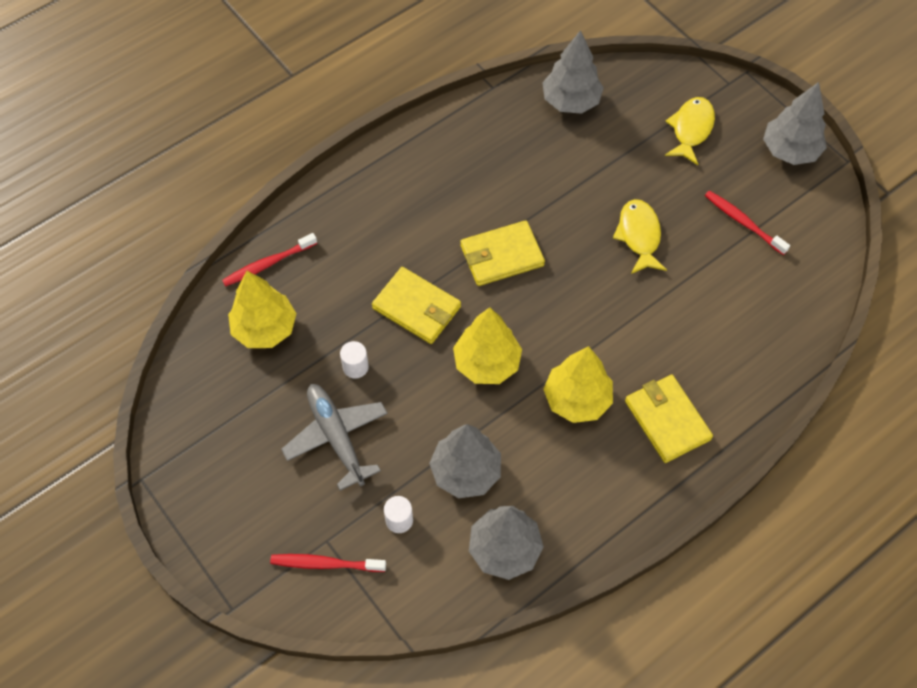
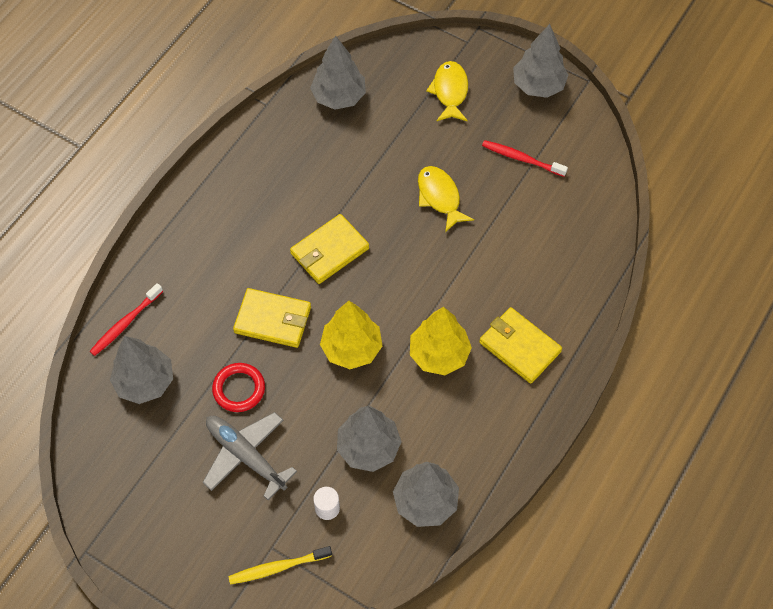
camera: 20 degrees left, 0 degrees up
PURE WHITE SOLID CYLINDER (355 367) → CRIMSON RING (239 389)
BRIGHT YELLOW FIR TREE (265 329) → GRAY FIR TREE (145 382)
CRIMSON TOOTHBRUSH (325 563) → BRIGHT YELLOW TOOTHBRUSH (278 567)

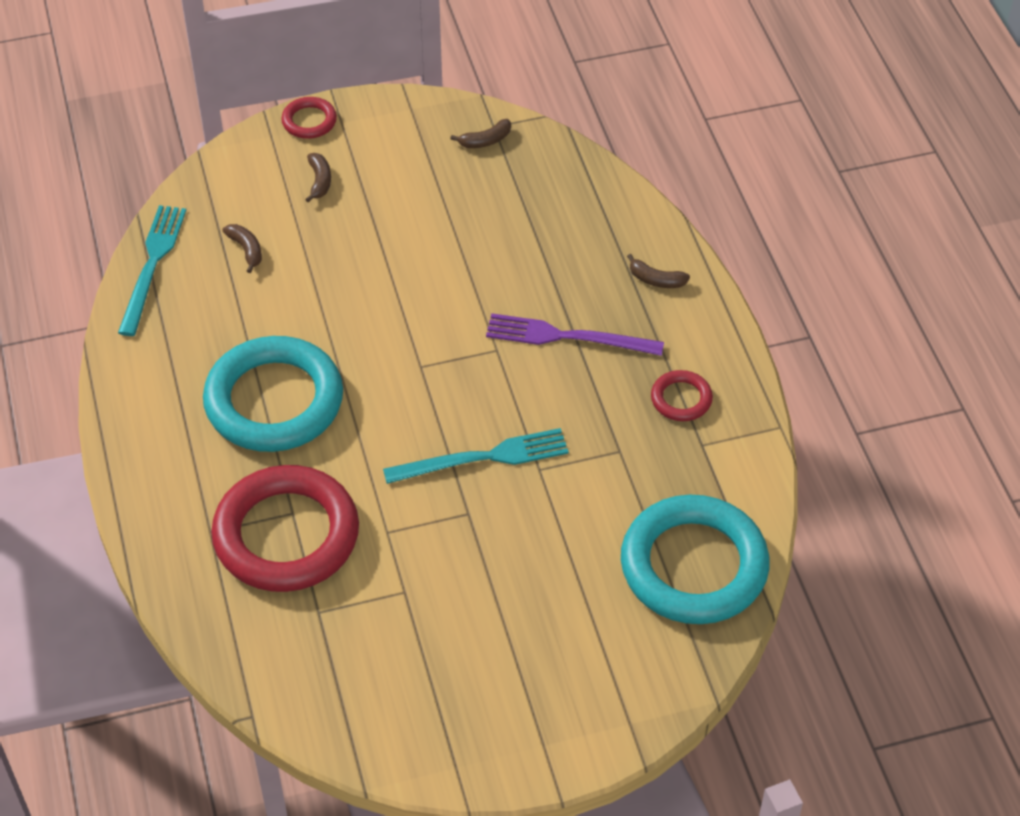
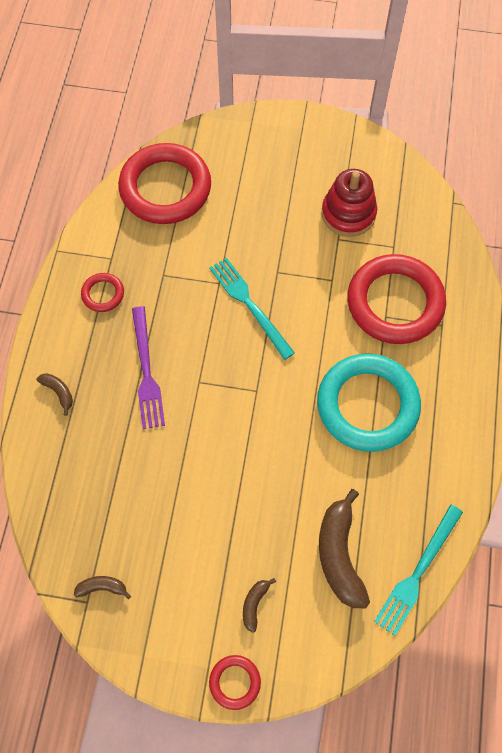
camera: 155 degrees left, 15 degrees up
- → CRIMSON RING STACKER (348 214)
TEAL RING (693 566) → CRIMSON RING (165 188)
TEAL FORK (483 458) → TEAL FORK (249 305), 45 degrees clockwise
ROYAL PURPLE FORK (567 337) → ROYAL PURPLE FORK (146 371), 45 degrees clockwise
BROWN BANANA (246 250) → BROWN BANANA (340 555), x2.10

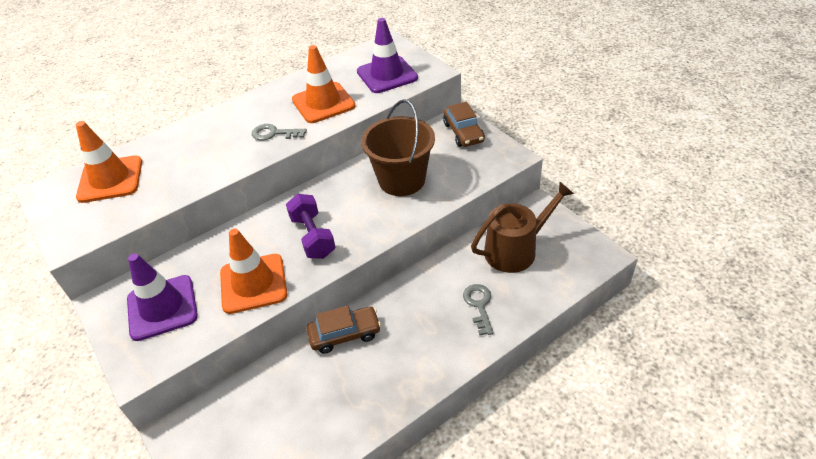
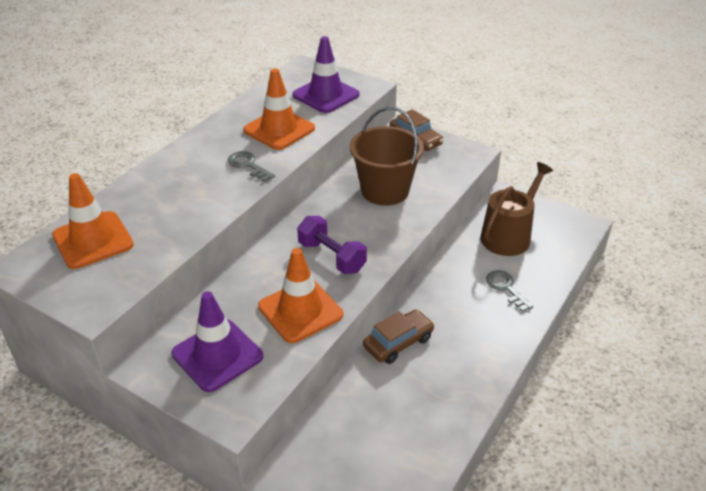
camera: 25 degrees left, 5 degrees down
GRAY KEY (274 133) → GRAY KEY (248 165), 60 degrees clockwise

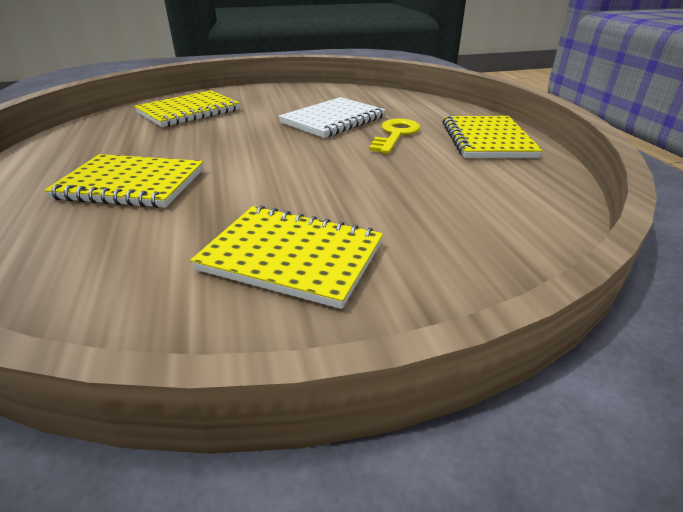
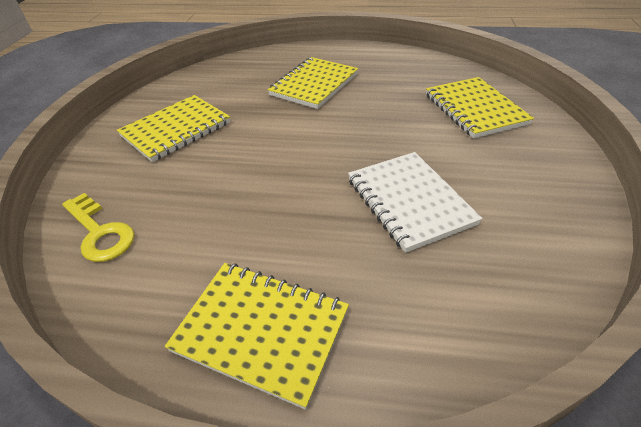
camera: 115 degrees right, 10 degrees up
BRIGHT YELLOW KEY (395 135) → BRIGHT YELLOW KEY (100 232), move

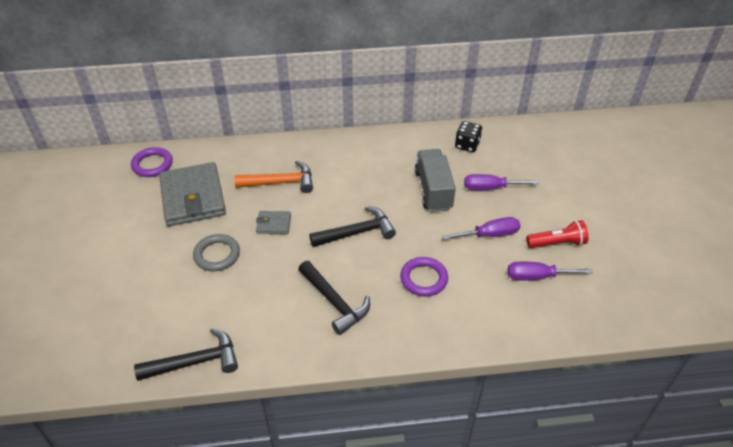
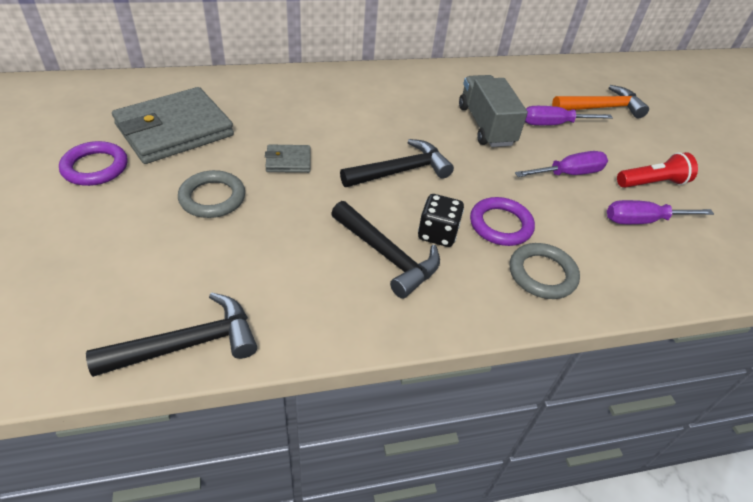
camera: 10 degrees left, 0 degrees up
- → GRAY RING (542 274)
ROYAL PURPLE RING (152 165) → ROYAL PURPLE RING (95 167), move
ORANGE CLAW HAMMER (280 182) → ORANGE CLAW HAMMER (601 108), move
EBONY GAME DIE (467 145) → EBONY GAME DIE (437 234), move
GRAY WALLET (193 197) → GRAY WALLET (174 130), 75 degrees clockwise

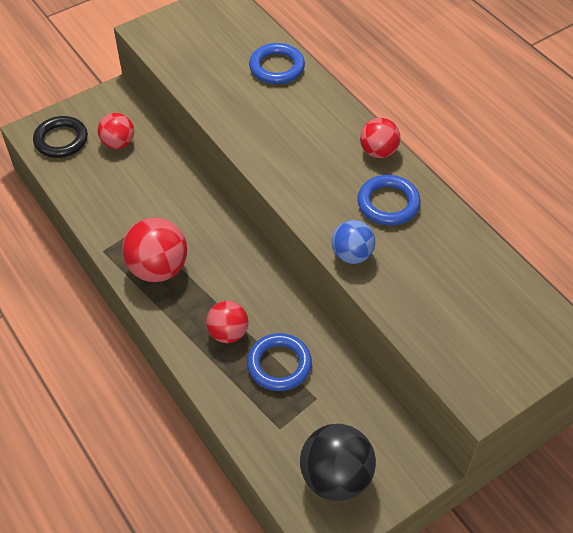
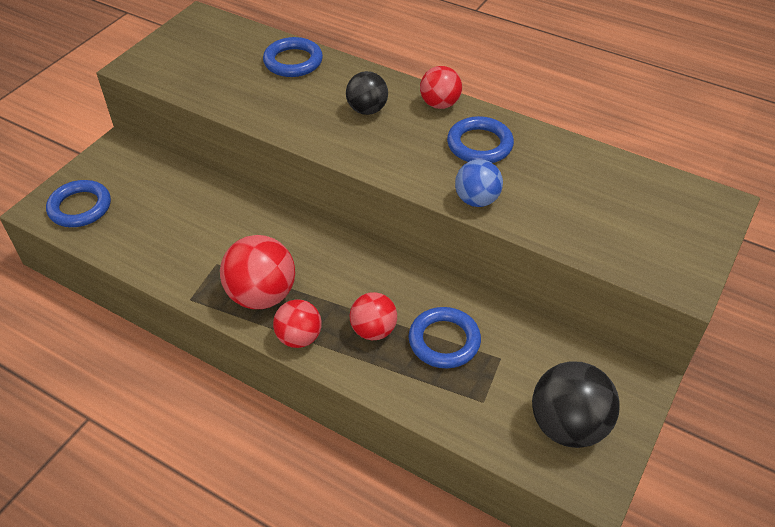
camera: 25 degrees left, 5 degrees down
- → EBONY PLAY BALL (367 110)
CRIMSON PLAY BALL (118 143) → CRIMSON PLAY BALL (299 337), move
EBONY RING (61 140) → BLUE RING (80 207)

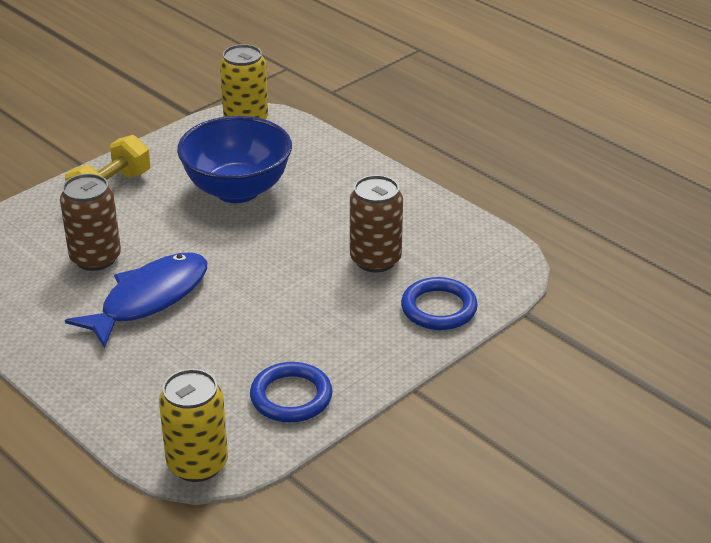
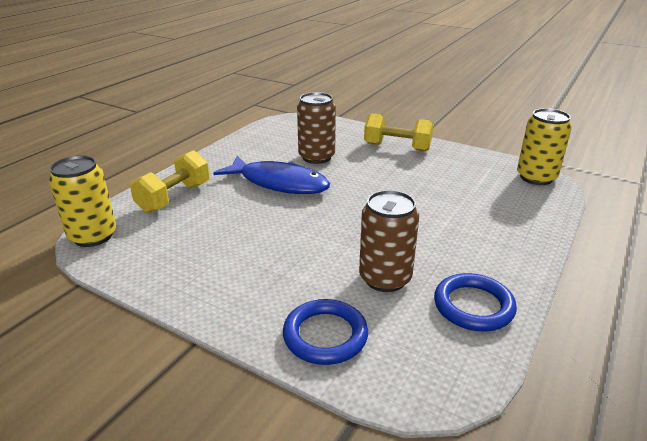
camera: 75 degrees right, 5 degrees down
BLUE DEEP DISH (237 190) → -
- → BRIGHT YELLOW HAND WEIGHT (174 197)
BLUE RING (291 397) → BLUE RING (473 306), move

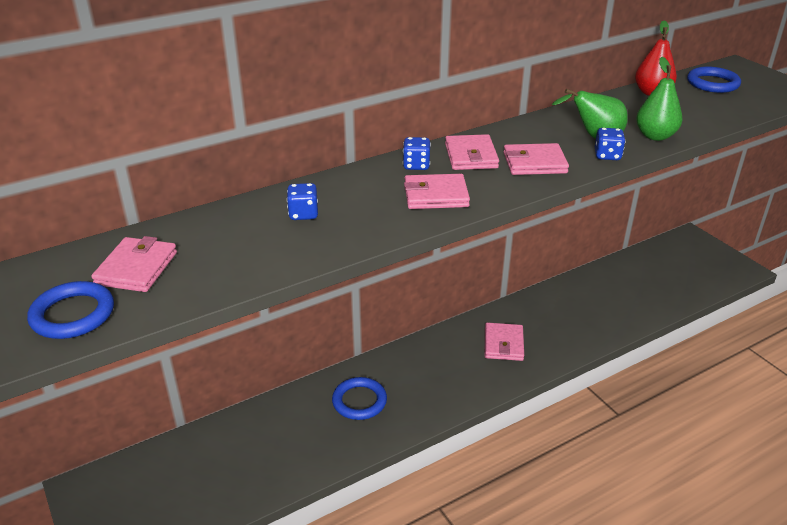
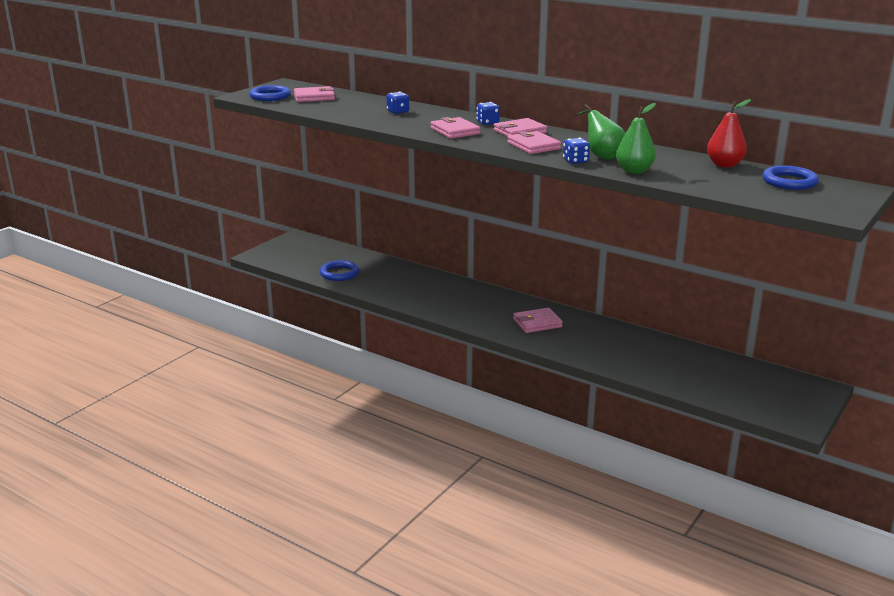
camera: 65 degrees right, 10 degrees down
BLUE RING (359 401) → BLUE RING (339 273), move

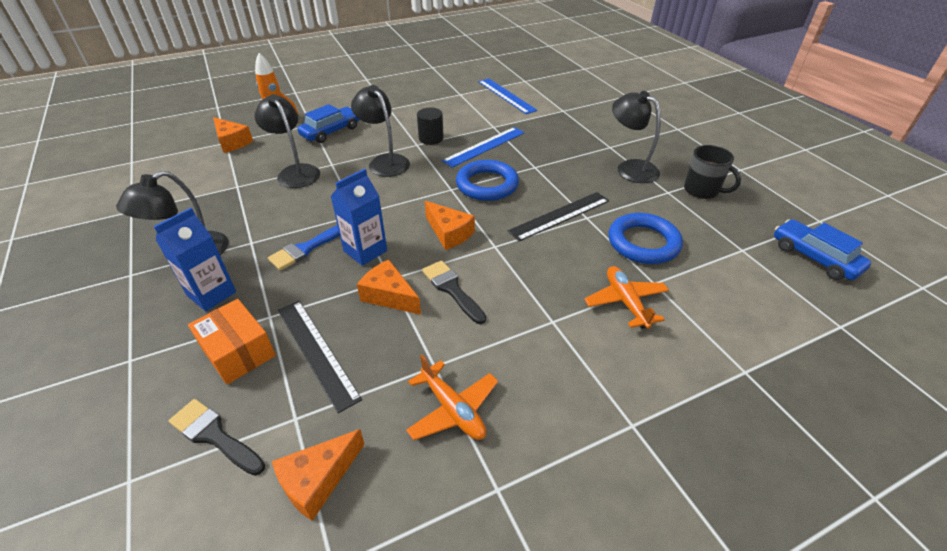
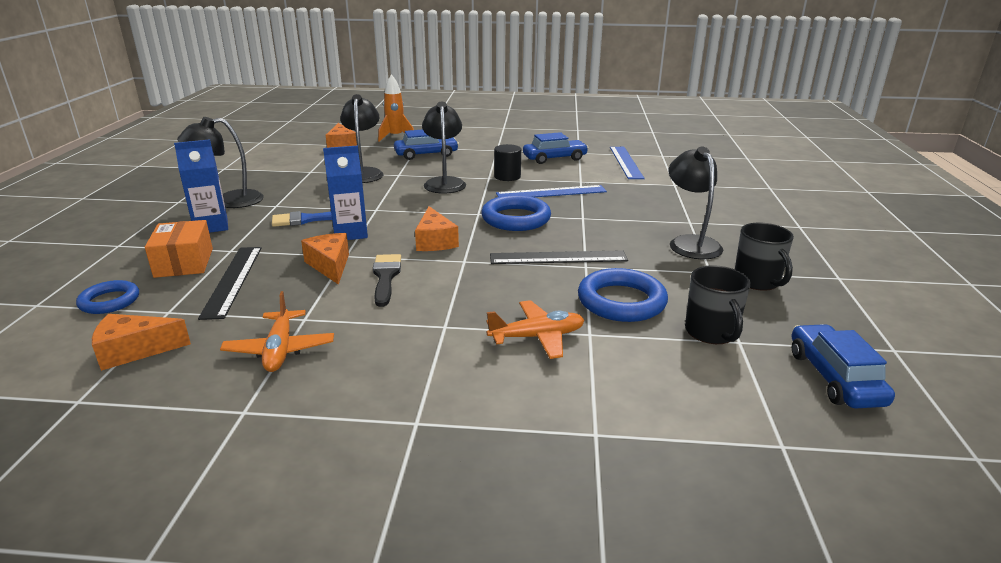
camera: 30 degrees right, 15 degrees down
- → BLUE TOY CAR (554 158)
- → EBONY TEA MUG (711 332)
EBONY PAINT BRUSH (214 435) → BLUE RING (109 301)
ORANGE PLANE (625 302) → ORANGE PLANE (537 337), 60 degrees clockwise

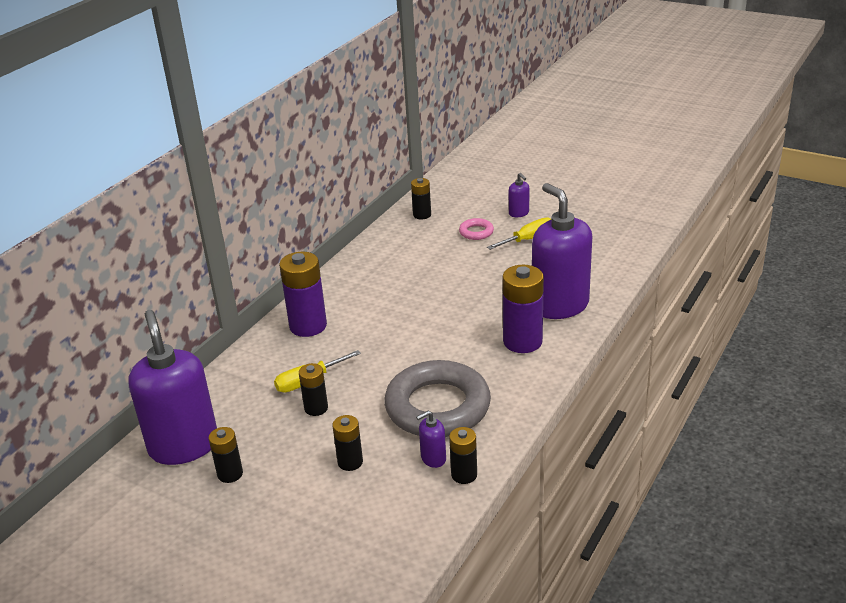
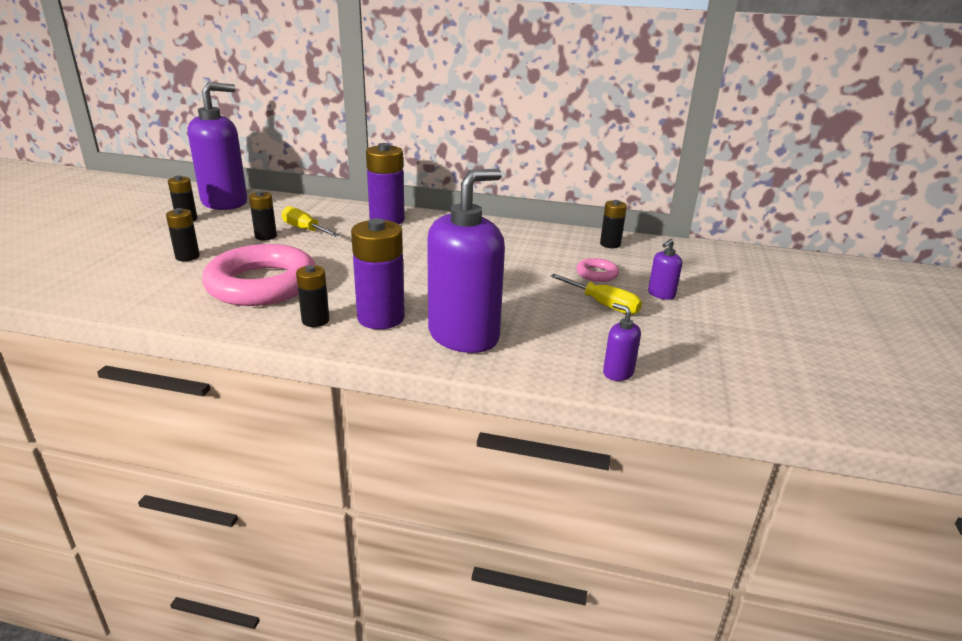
camera: 70 degrees right, 5 degrees down
ROYAL PURPLE SOAP DISPENSER (433 458) → ROYAL PURPLE SOAP DISPENSER (618 373), move
EBONY BATTERY (464 475) → EBONY BATTERY (315 320), move
GRAY RING (437 407) → ROSY RING (262 284)

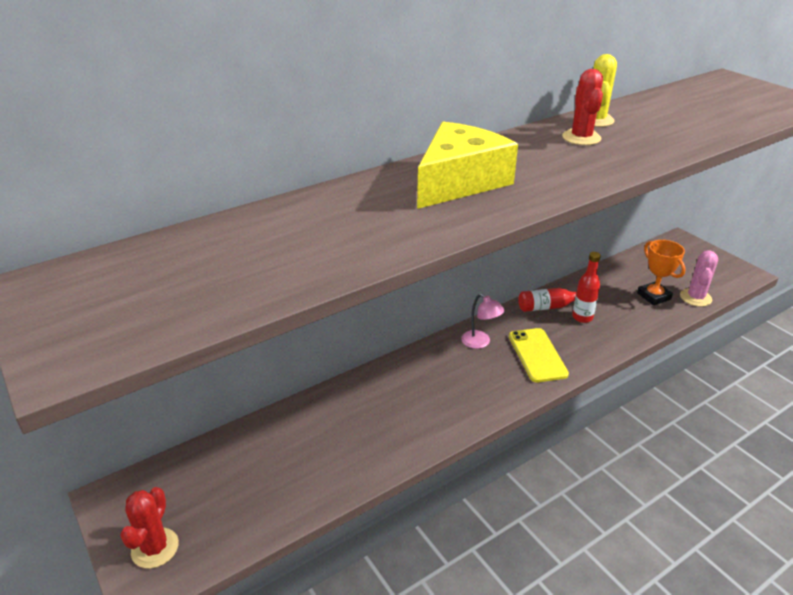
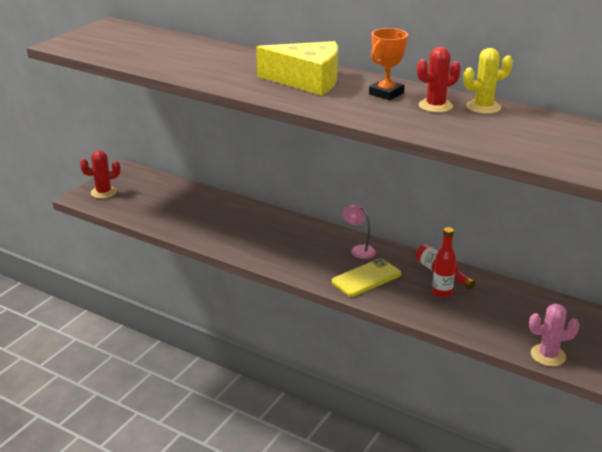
camera: 65 degrees right, 5 degrees down
ORANGE TROPHY (654 296) → ORANGE TROPHY (386 93), move
ROSY DESK LAMP (480 342) → ROSY DESK LAMP (358 250), 105 degrees clockwise

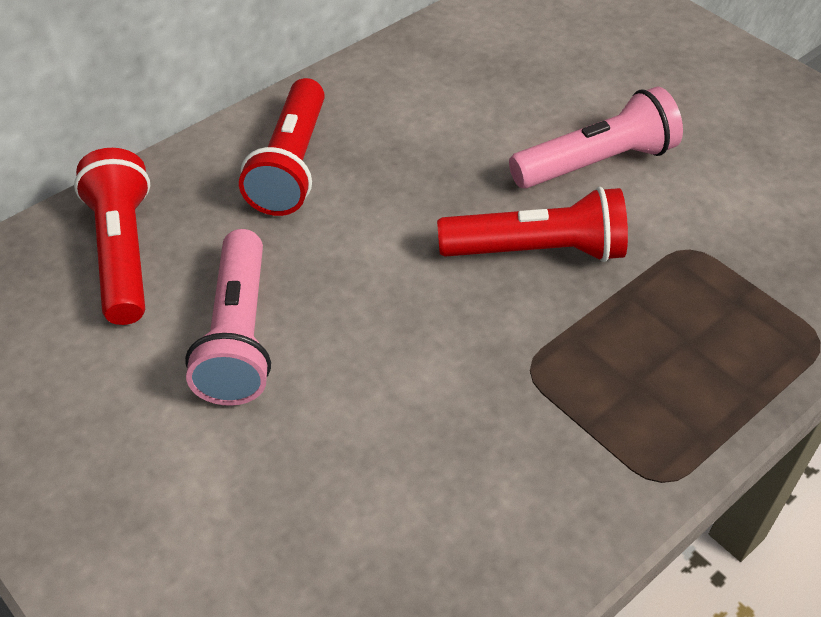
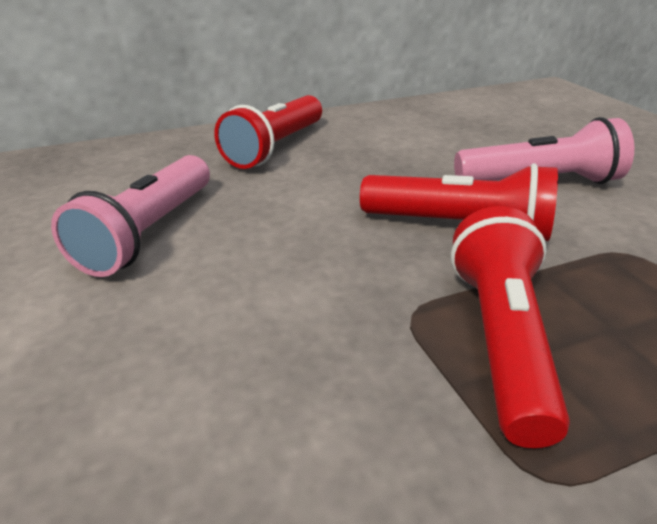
camera: 20 degrees right, 15 degrees down
CRIMSON TORCH (123 252) → CRIMSON TORCH (500 339), move

